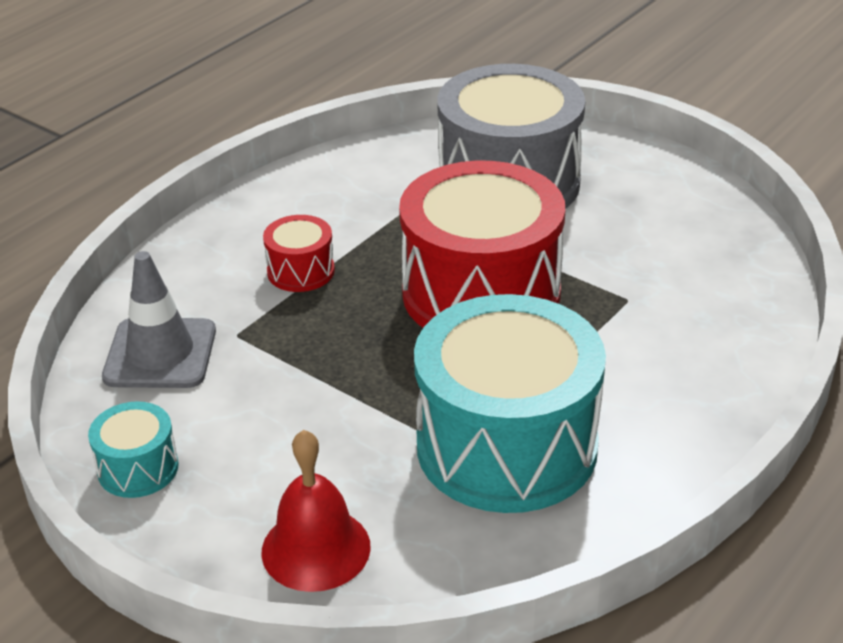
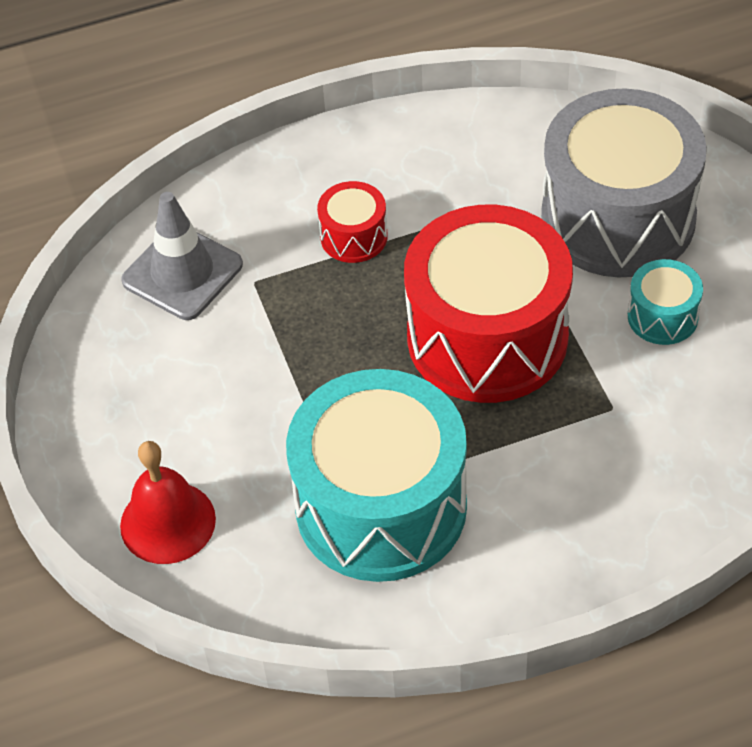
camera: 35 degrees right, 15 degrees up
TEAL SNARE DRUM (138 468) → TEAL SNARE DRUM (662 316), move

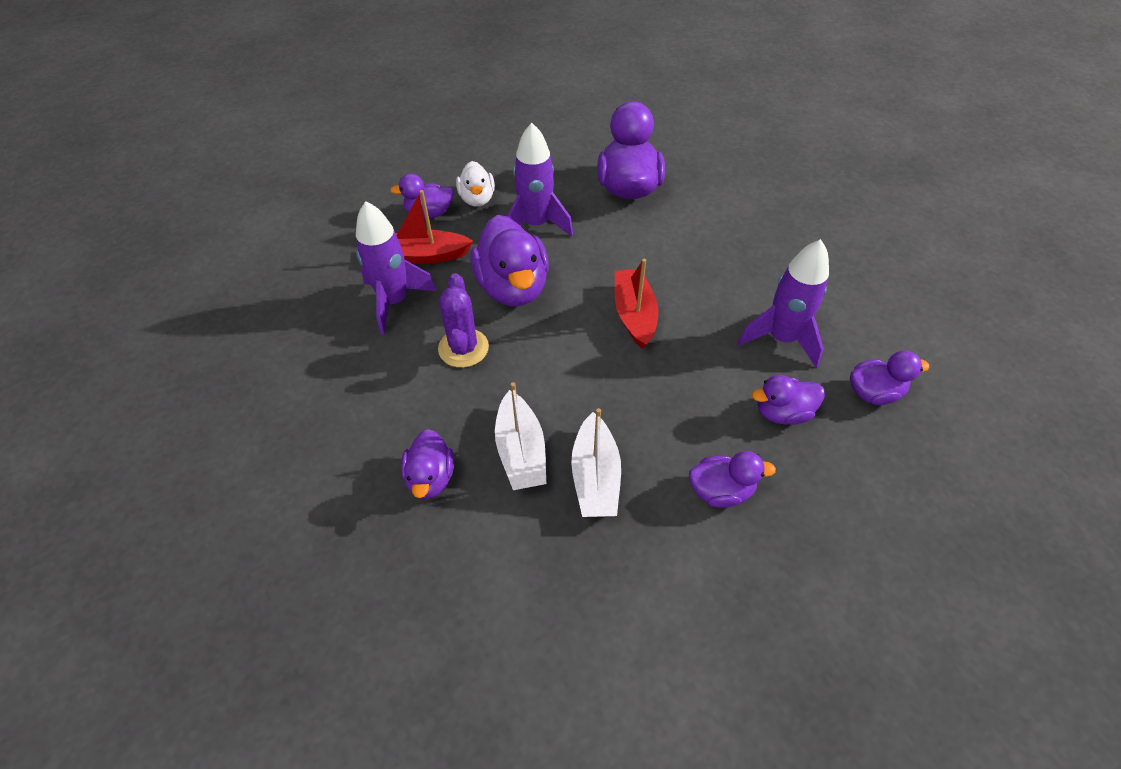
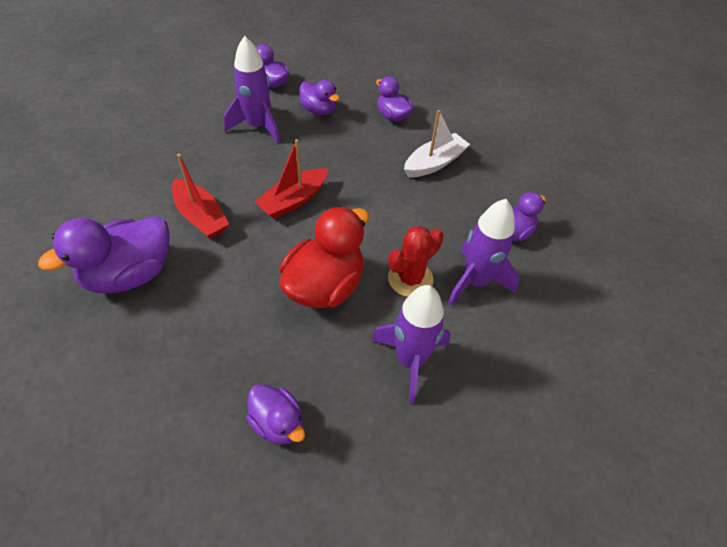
camera: 130 degrees left, 0 degrees up
PURE WHITE DUCK (477 199) → -
PURE WHITE TOY BOAT (521 451) → -
CRIMSON TOY BOAT (424 256) → CRIMSON TOY BOAT (201 216), move
ROYAL PURPLE SPACESHIP (536 224) → ROYAL PURPLE SPACESHIP (475 281), move
ROYAL PURPLE CACTUS (463 348) → CRIMSON CACTUS (410 279)
ROYAL PURPLE DUCK (513 287) → CRIMSON DUCK (324 286)

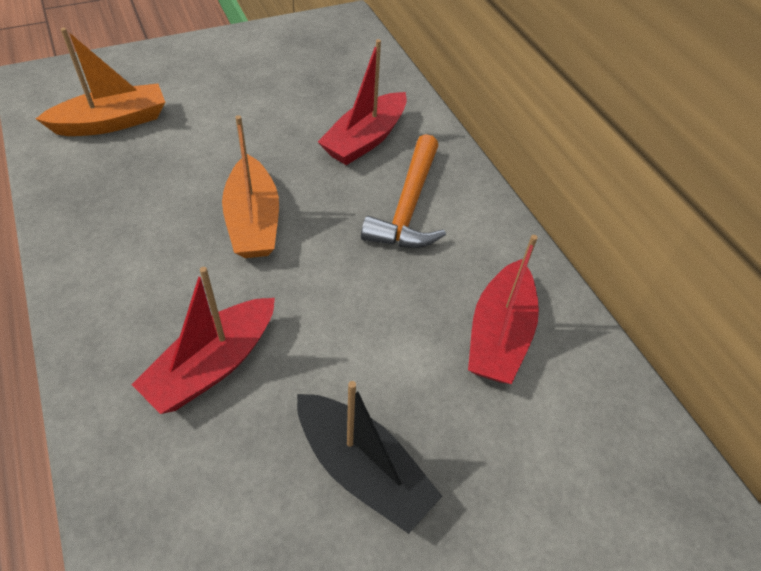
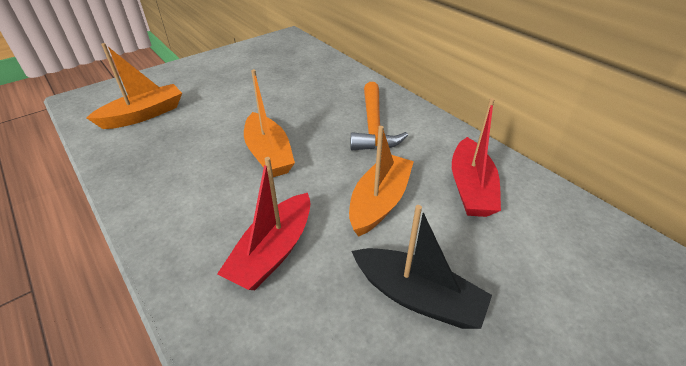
camera: 10 degrees left, 10 degrees down
CRIMSON TOY BOAT (365 139) → -
- → ORANGE TOY BOAT (379 202)

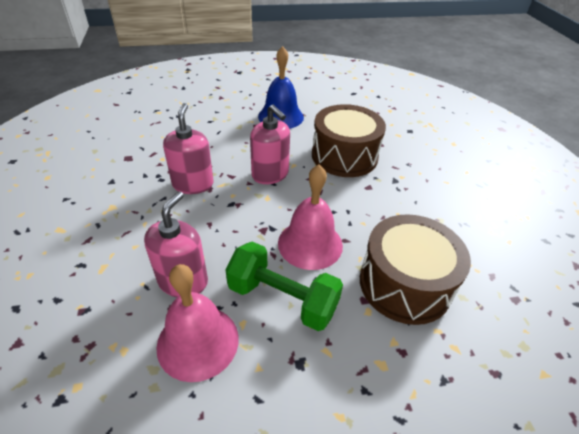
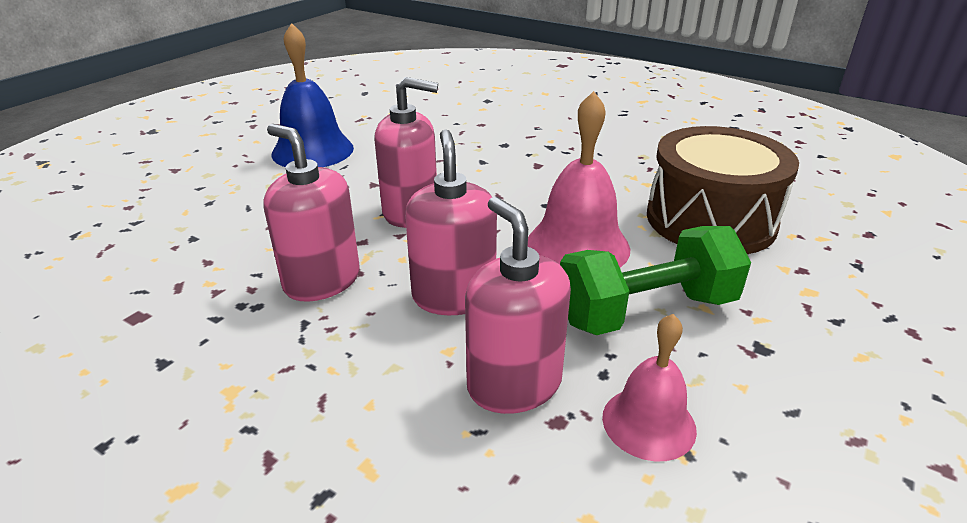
camera: 45 degrees left, 10 degrees down
BROWN SNARE DRUM (344 156) → -
- → ROSY SOAP DISPENSER (454 296)
ROSY BELL (198 342) → ROSY BELL (648 423), x0.63

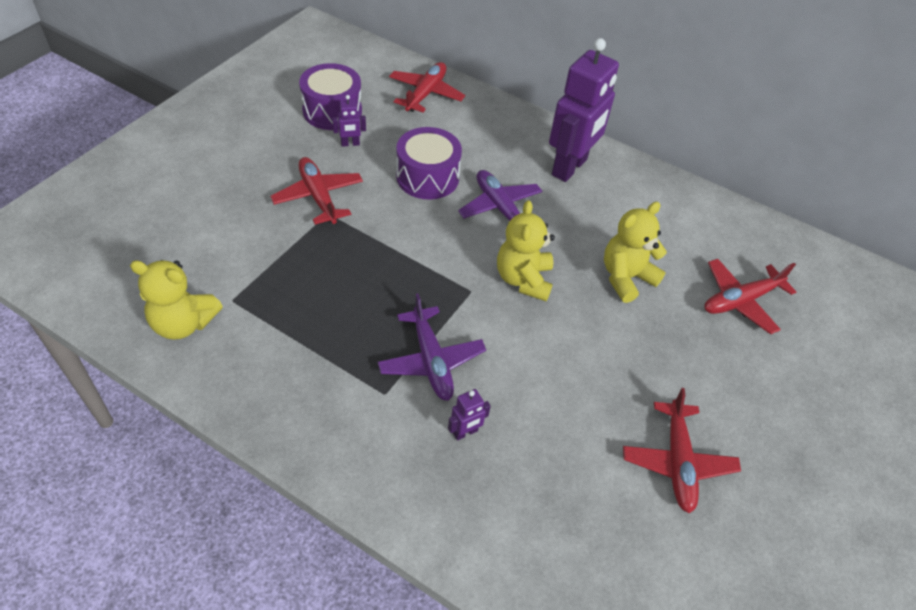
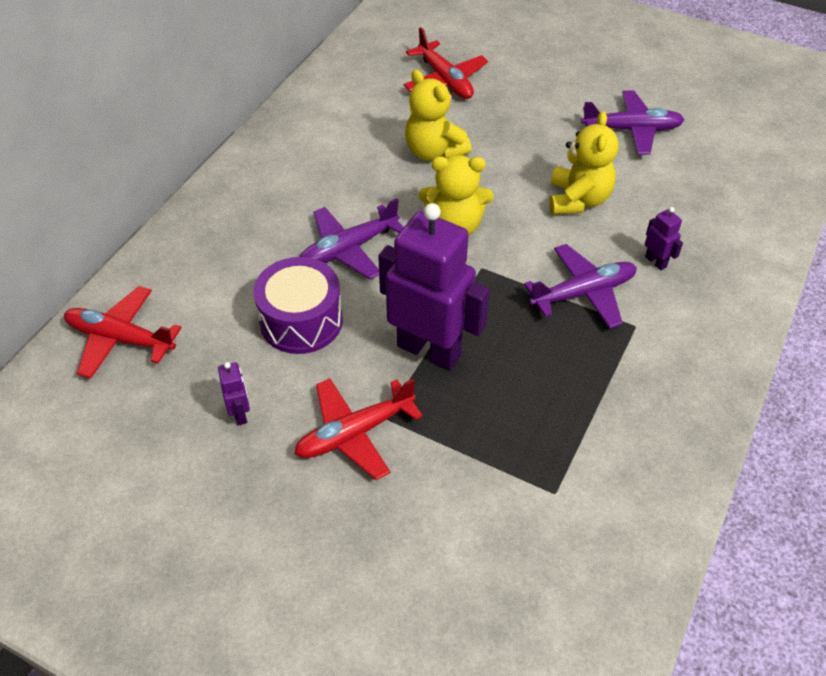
camera: 90 degrees left, 0 degrees up
ROYAL PURPLE SNARE DRUM (332 111) → -
BRIGHT YELLOW STUFFED BEAR (183 323) → BRIGHT YELLOW STUFFED BEAR (578 200), move
ROYAL PURPLE ROBOT (570 168) → ROYAL PURPLE ROBOT (429 350), move
CRIMSON PLANE (677 462) → ROYAL PURPLE PLANE (632 129)

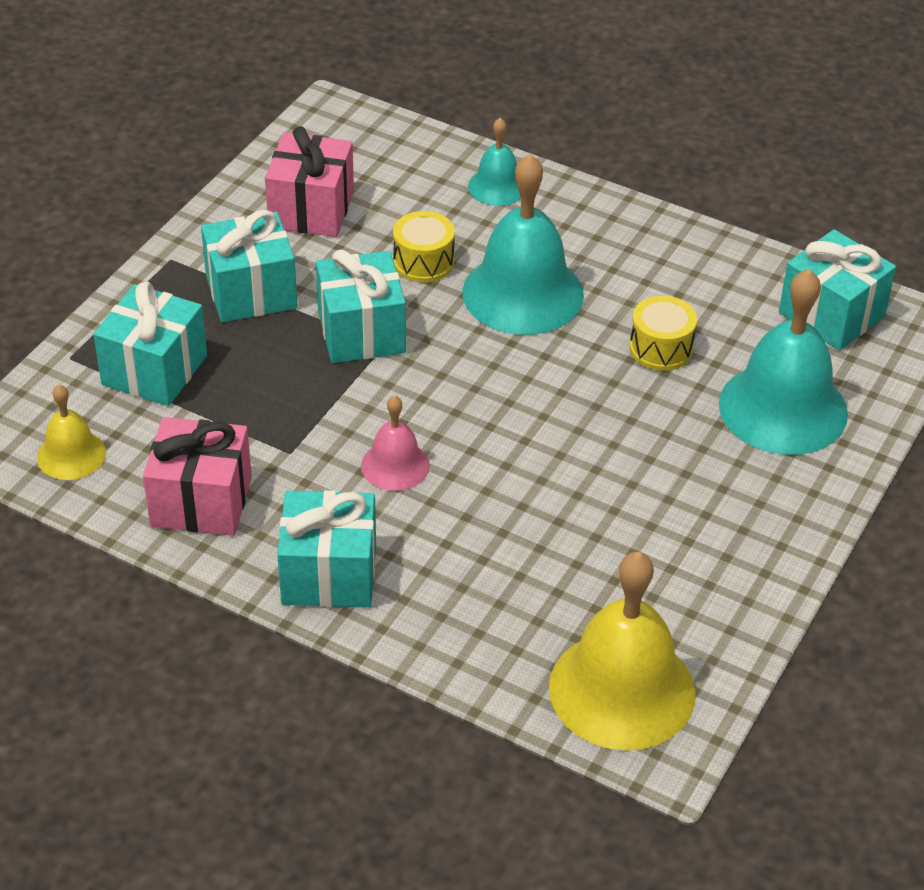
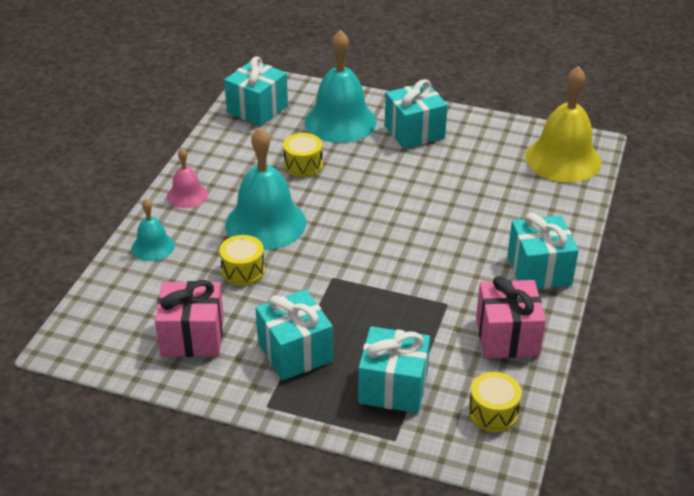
camera: 100 degrees left, 5 degrees down
TEAL GIFT (361 332) → TEAL GIFT (414 131), move
ROSY BELL (395 465) → ROSY BELL (187 195), move
BRIGHT YELLOW BELL (71 454) → BRIGHT YELLOW SNARE DRUM (493 412)

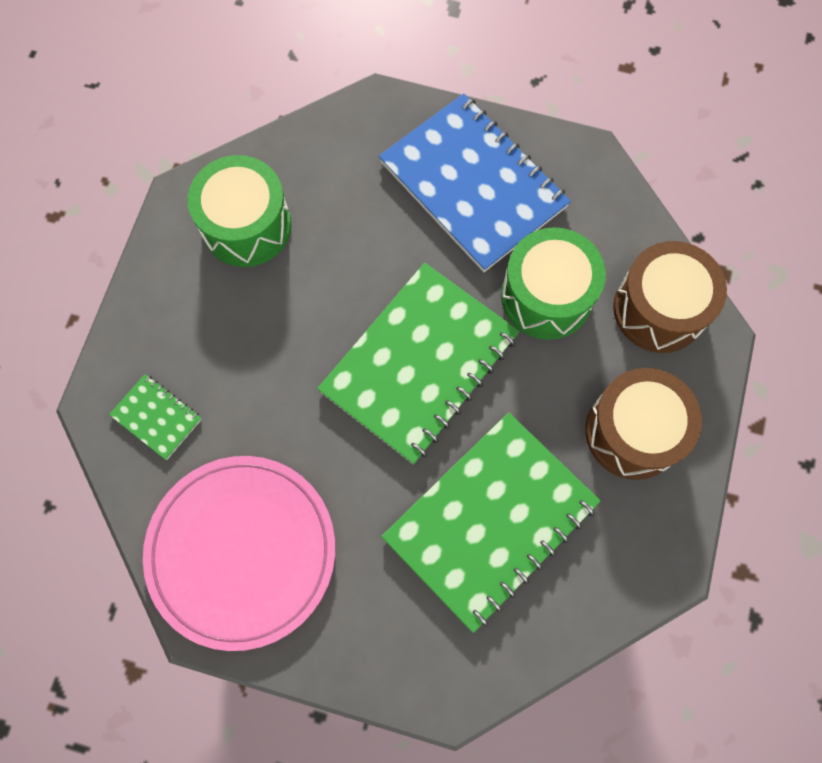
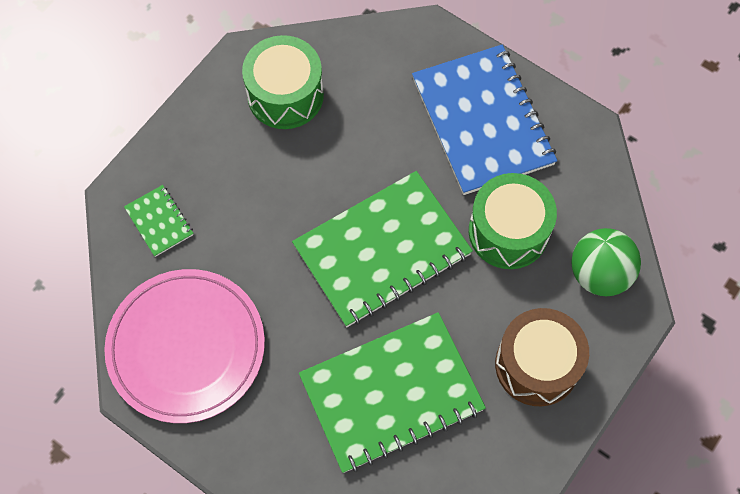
camera: 20 degrees right, 5 degrees down
BROWN SNARE DRUM (659 309) → LEAF-GREEN PLAY BALL (599 274)

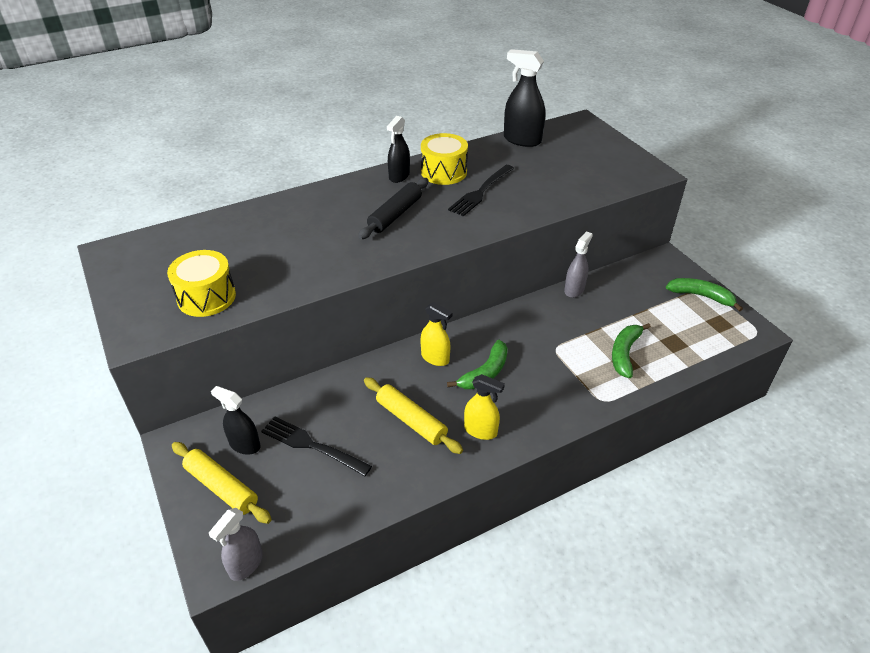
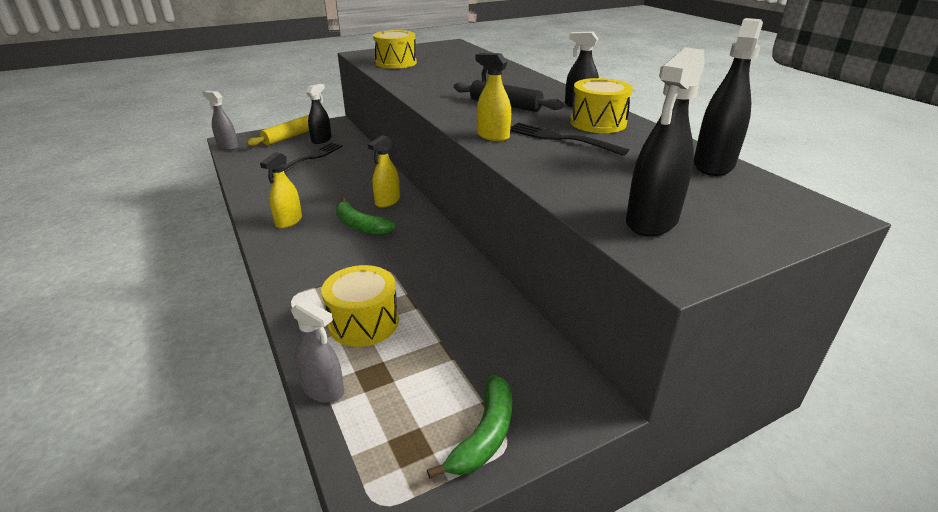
camera: 90 degrees right, 10 degrees down
BRIGHT YELLOW DOUGH ROLLER (411 420) → -
- → BRIGHT YELLOW SPRAY CLEANER (493 136)
- → EBONY SPRAY CLEANER (651 221)
GRAY SPRAY CLEANER (574 290) → GRAY SPRAY CLEANER (323 390), move
LEAF-GREEN BANANA (624 353) → BRIGHT YELLOW SNARE DRUM (363 322)

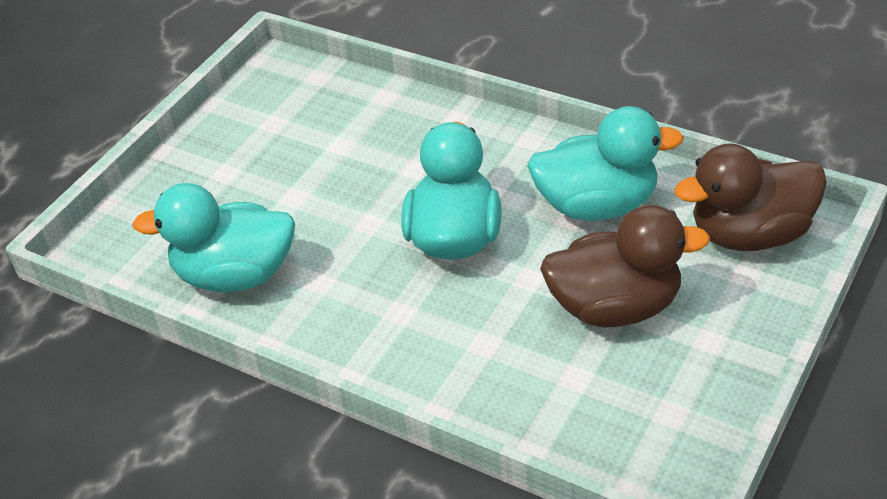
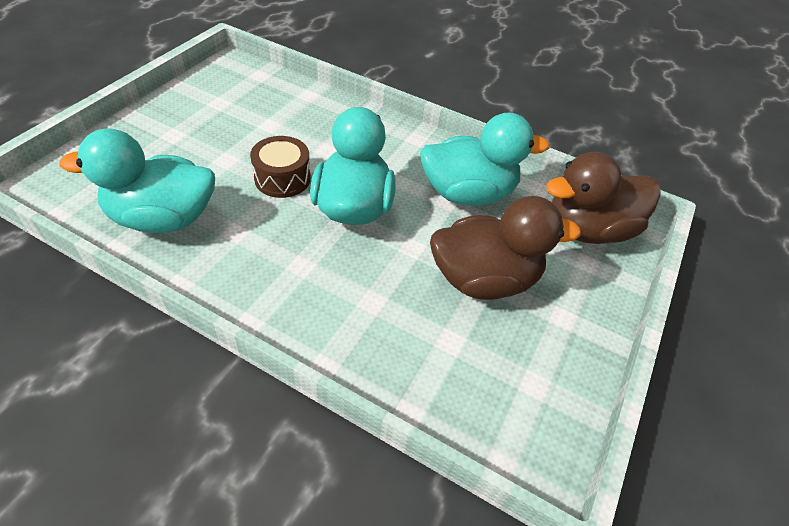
camera: 10 degrees left, 5 degrees up
- → BROWN SNARE DRUM (282 178)

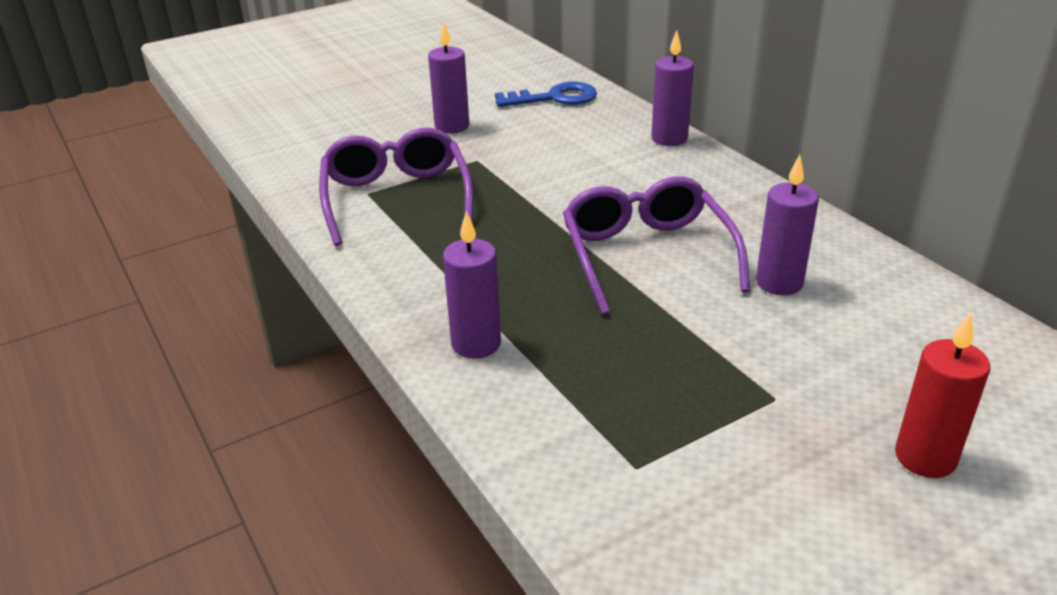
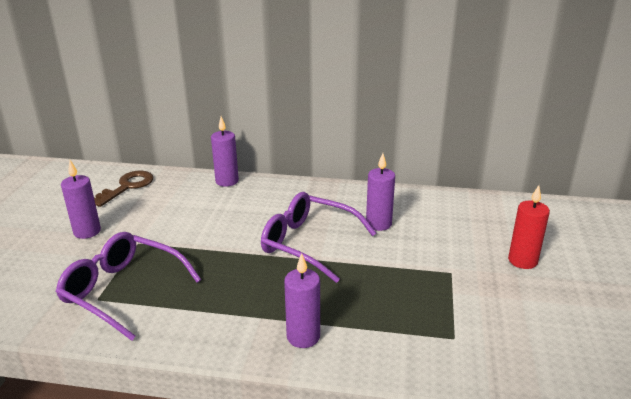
camera: 50 degrees left, 5 degrees down
BLUE KEY (554 98) → BROWN KEY (127 187)

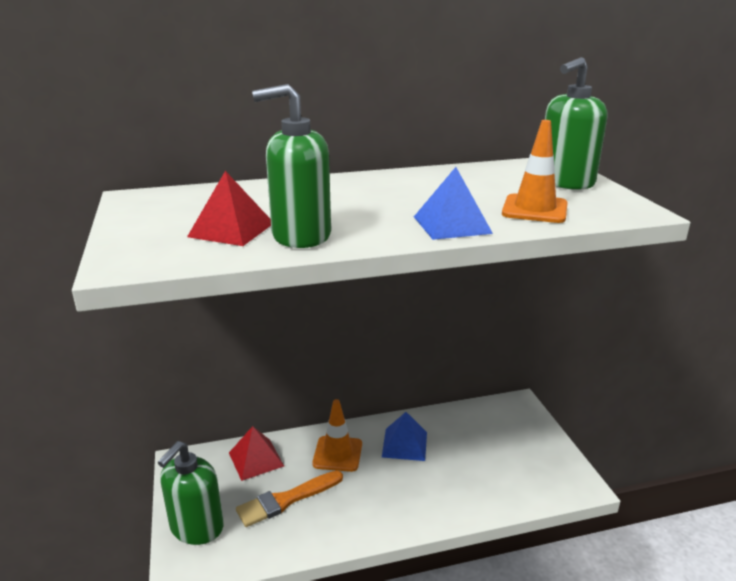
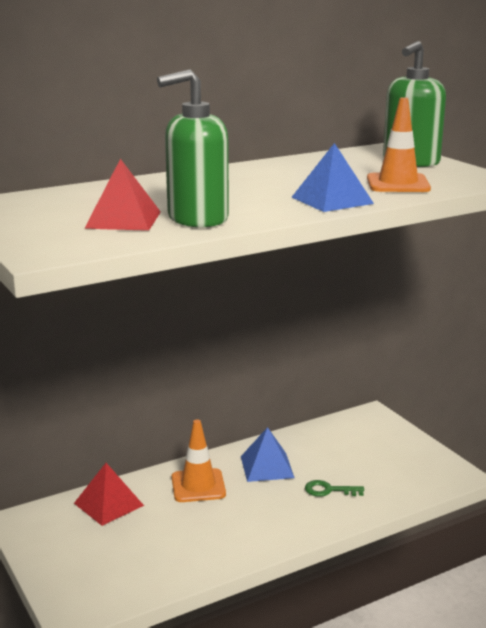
camera: 15 degrees left, 5 degrees down
LEAF-GREEN SOAP DISPENSER (196 527) → -
ORANGE PAINT BRUSH (287 500) → -
- → LEAF-GREEN KEY (329 490)

